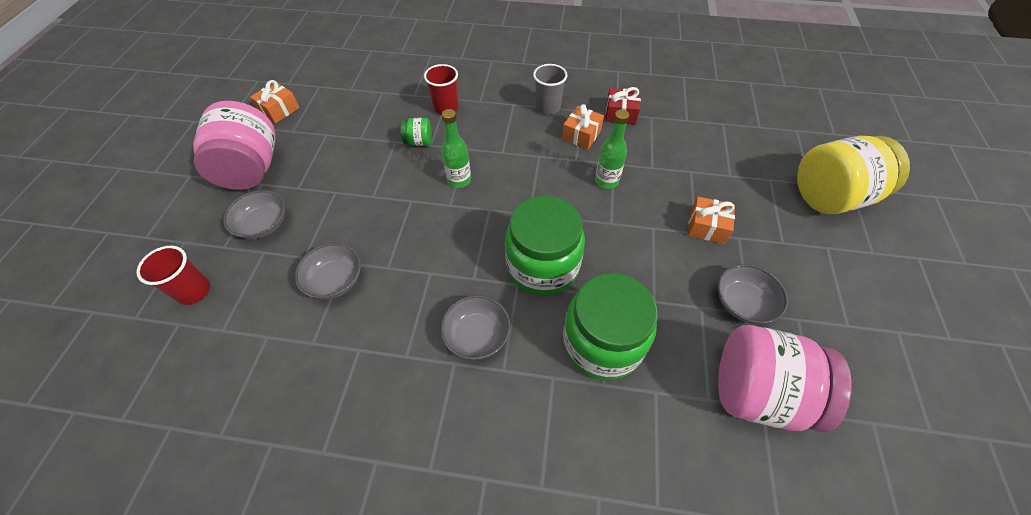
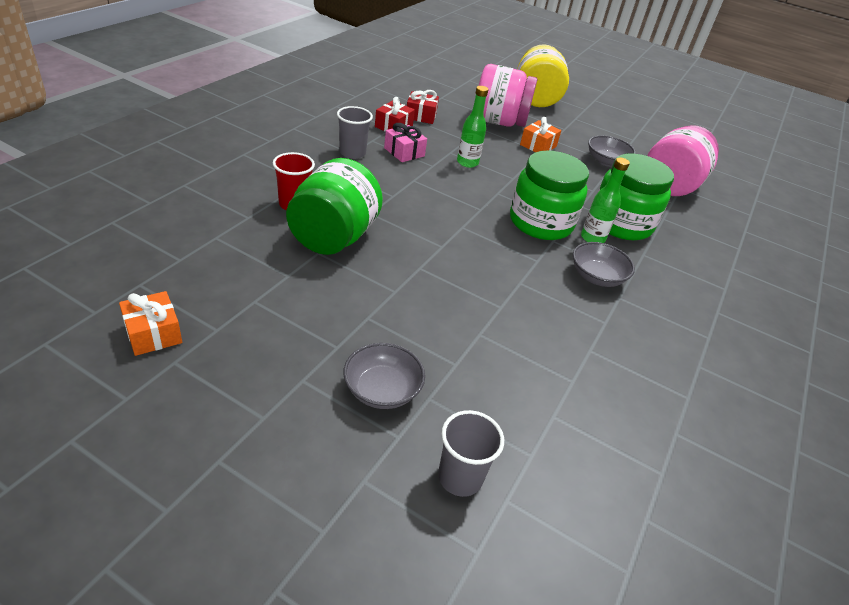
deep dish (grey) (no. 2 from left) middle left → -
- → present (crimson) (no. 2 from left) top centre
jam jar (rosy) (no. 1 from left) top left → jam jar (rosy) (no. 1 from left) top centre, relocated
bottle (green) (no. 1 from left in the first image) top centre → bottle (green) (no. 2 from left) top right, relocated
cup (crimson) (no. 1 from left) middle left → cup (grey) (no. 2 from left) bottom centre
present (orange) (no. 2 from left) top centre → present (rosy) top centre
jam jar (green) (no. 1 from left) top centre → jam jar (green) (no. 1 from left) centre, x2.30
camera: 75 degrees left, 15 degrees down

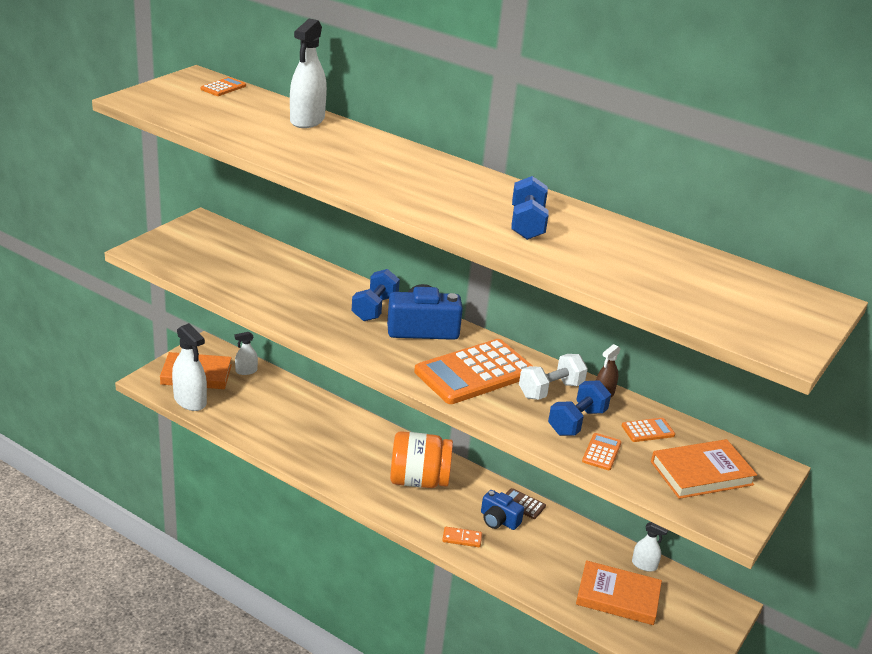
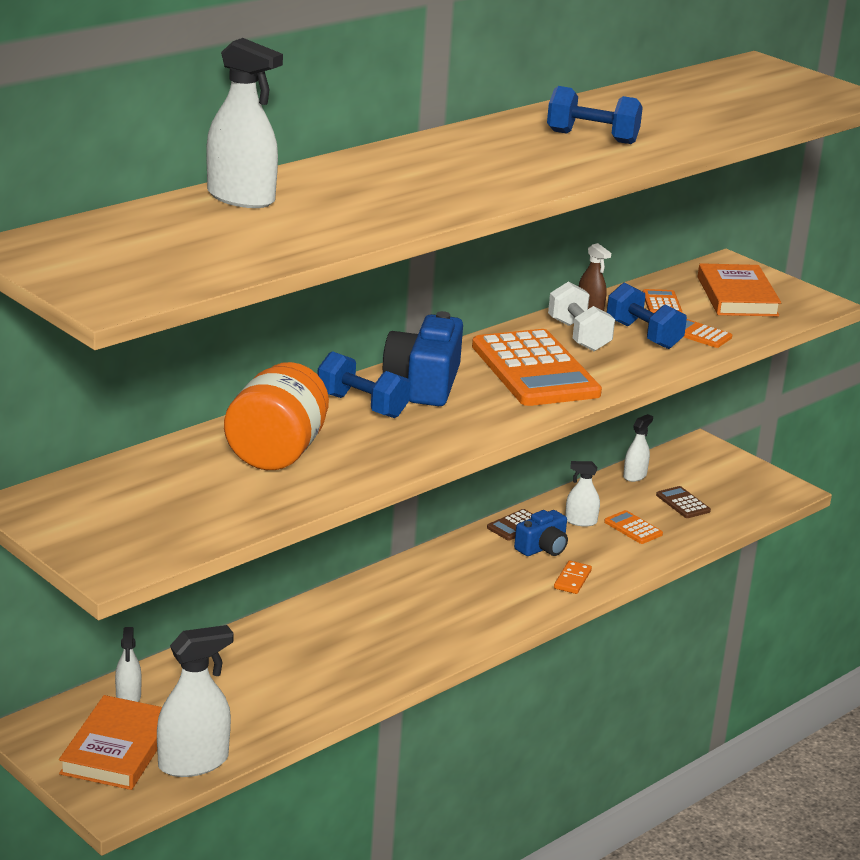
- → spray bottle (white) (no. 4 from left) middle right
adding machine (orange) (no. 1 from left in the first image) top left → adding machine (orange) (no. 2 from left) middle right, relocated
jam jar (orange) bottom centre → jam jar (orange) middle left, relocated
hardback (orange) (no. 2 from left) bottom right → adding machine (dark brown) (no. 2 from left) middle right
camera: 75 degrees left, 5 degrees down

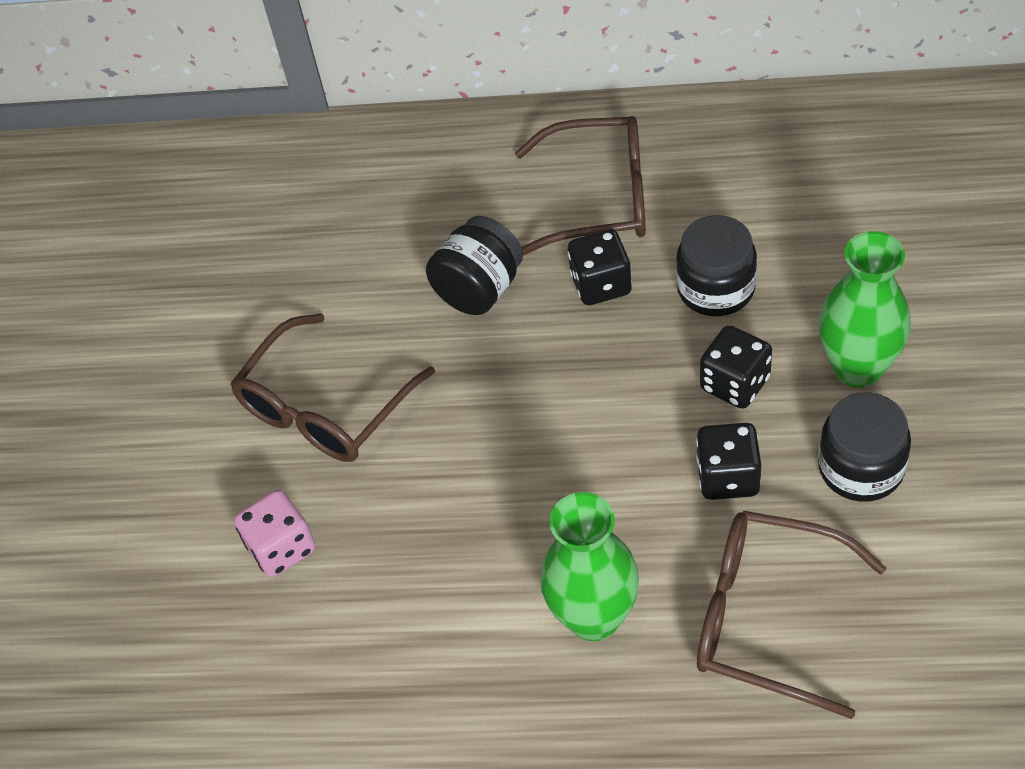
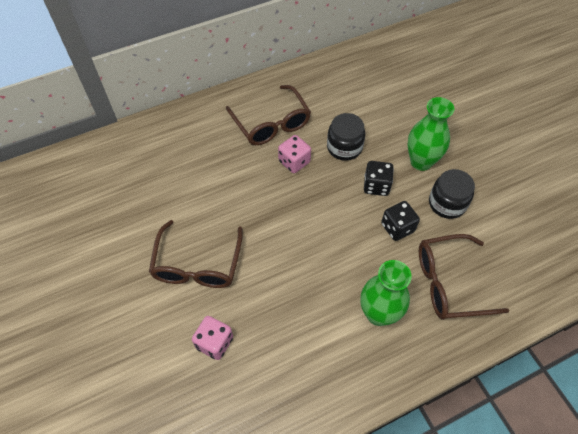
jam jar (ebony) (no. 1 from left) centre → -
game die (ebony) (no. 1 from left) centre → game die (rosy) (no. 2 from left) centre
spectacles (dark brown) (no. 2 from left) top centre, 90 degrees clockwise
camera: 35 degrees left, 5 degrees up

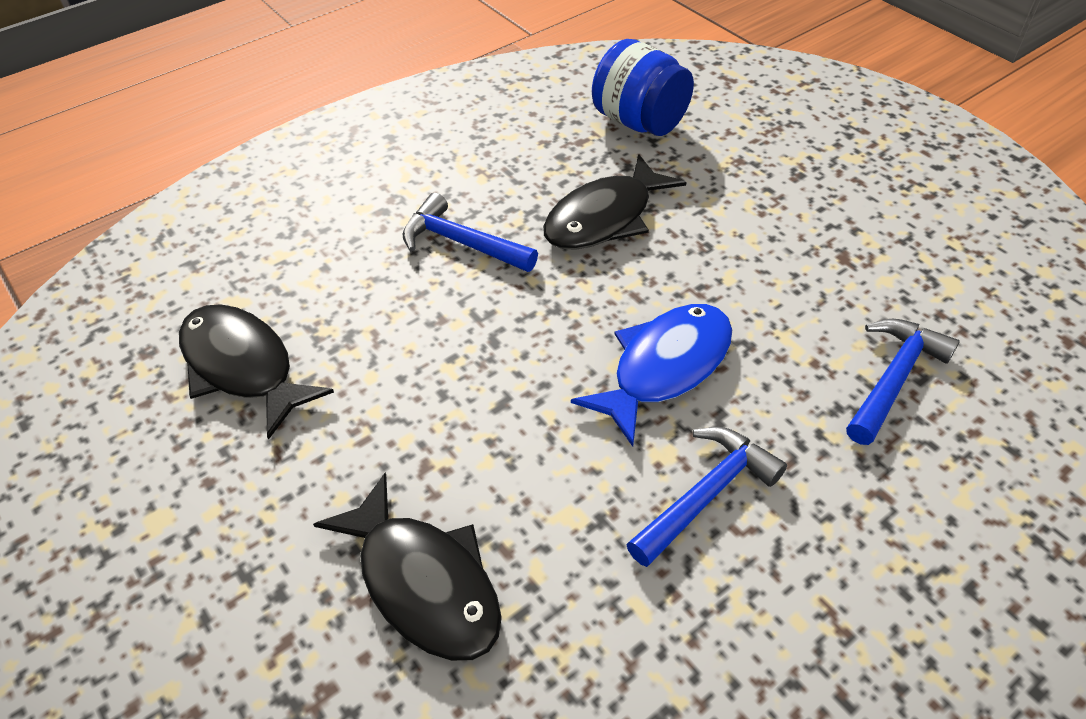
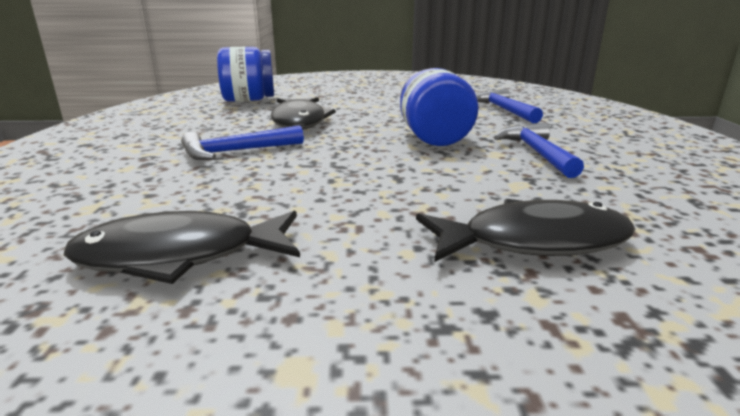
toy fish (blue) centre → jam jar (blue) (no. 2 from left) top centre
camera: 55 degrees left, 25 degrees down

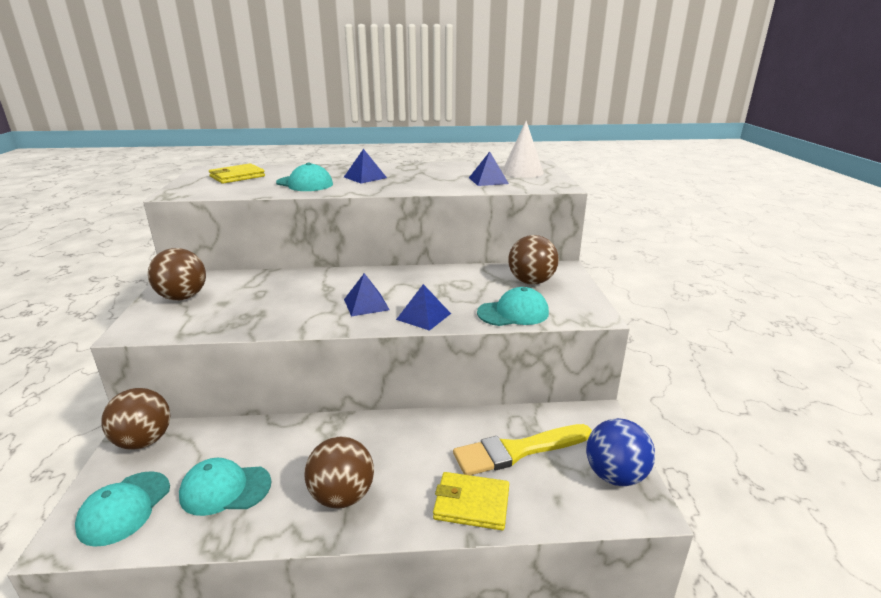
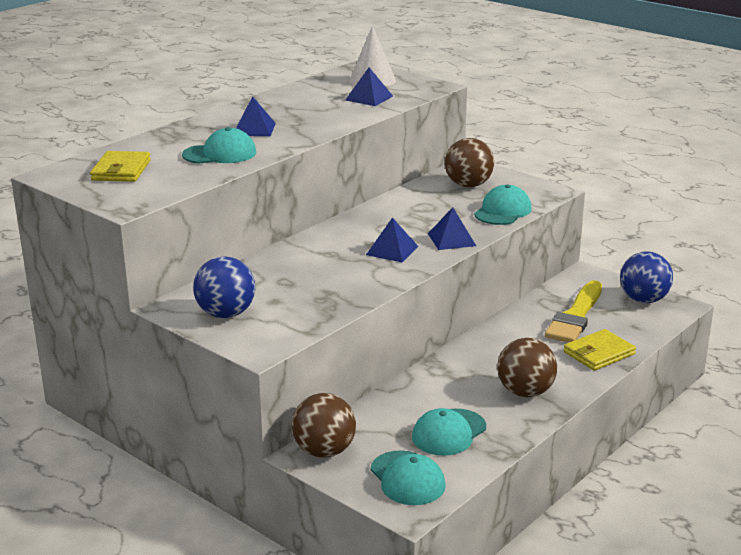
ball (dark brown) (no. 2 from left) middle left → ball (blue) (no. 1 from left) middle left
camera: 45 degrees left, 0 degrees up

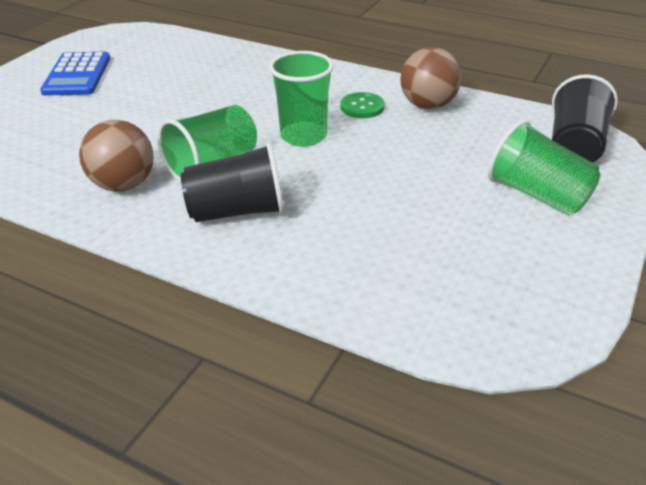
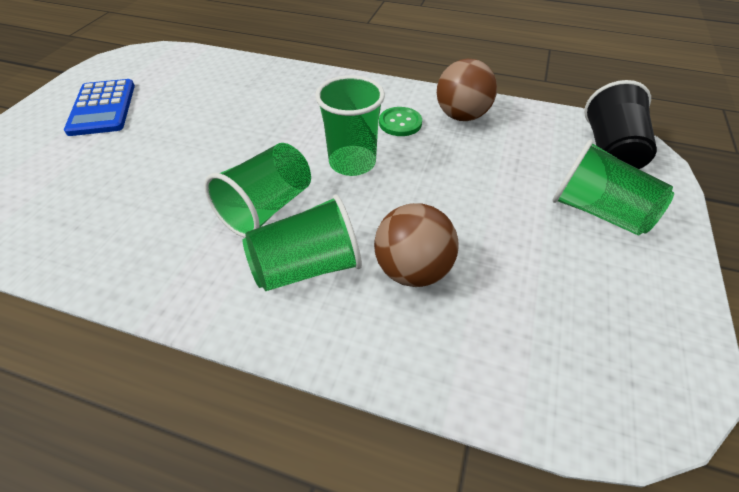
ball (dark brown) (no. 1 from left) top left → ball (dark brown) (no. 1 from left) centre, relocated
cup (ebony) (no. 1 from left) centre → cup (green) (no. 2 from left) centre
camera: 10 degrees left, 10 degrees up

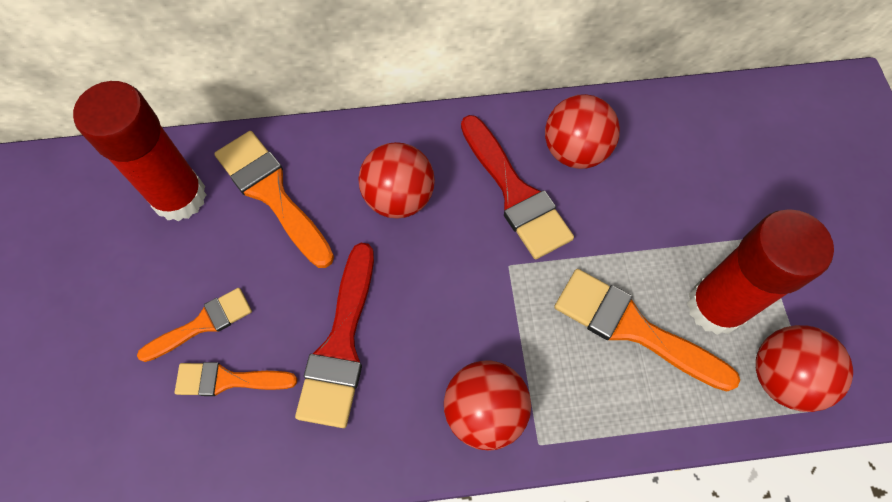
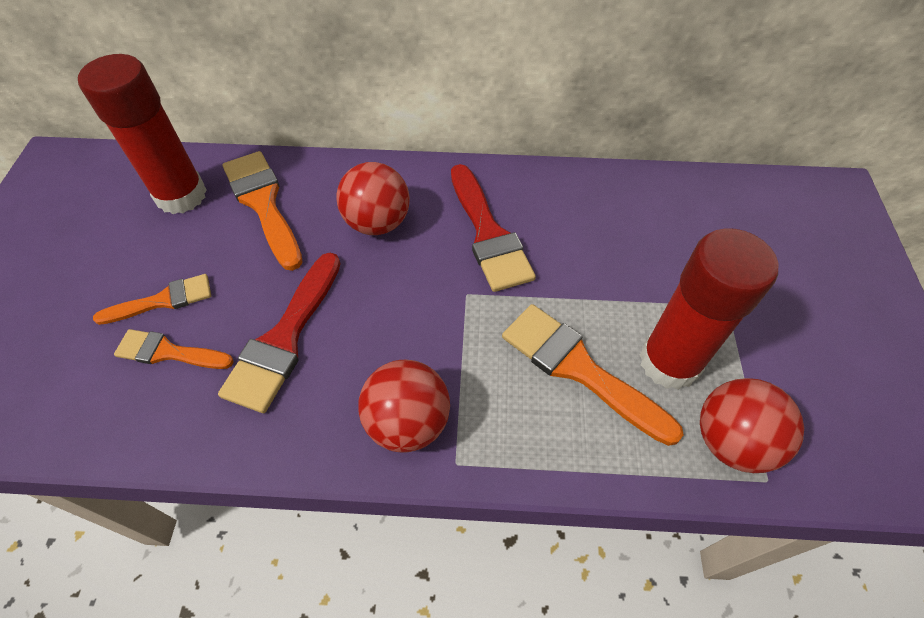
ball (crimson) (no. 3 from left) top centre → -
camera: 10 degrees right, 10 degrees down

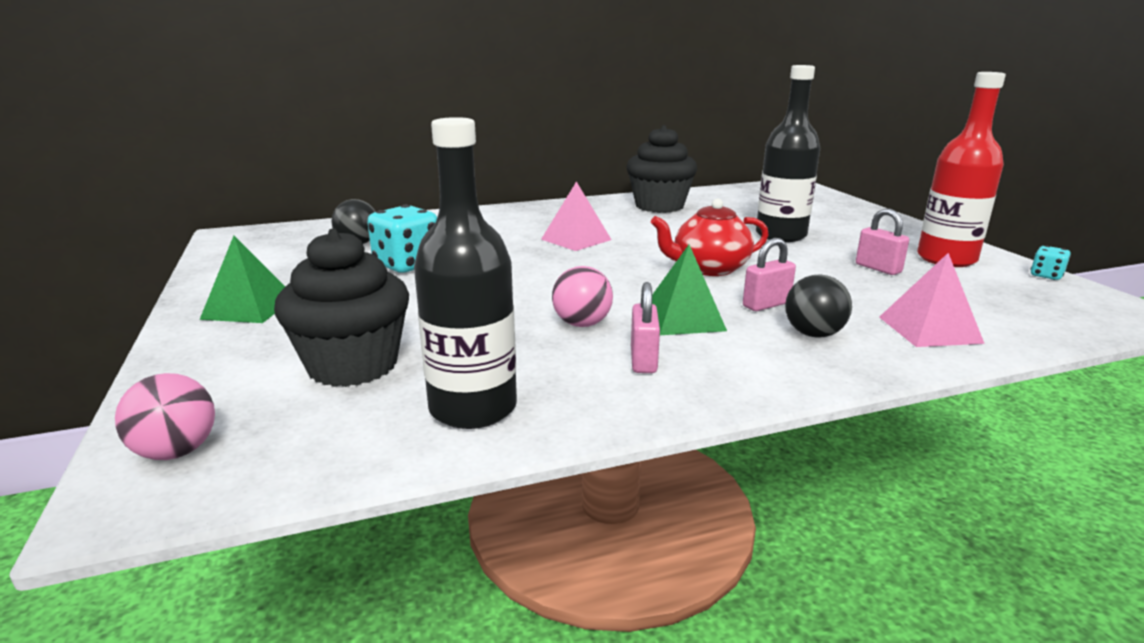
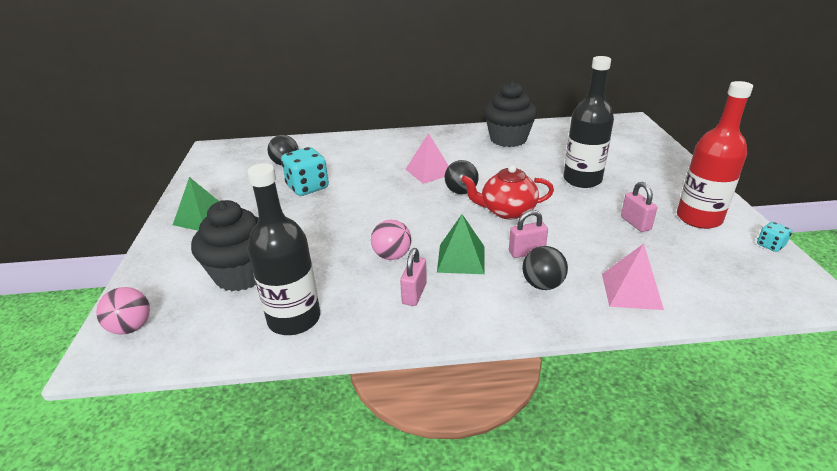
- → ball (ebony) (no. 2 from left) centre
camera: 15 degrees right, 10 degrees up

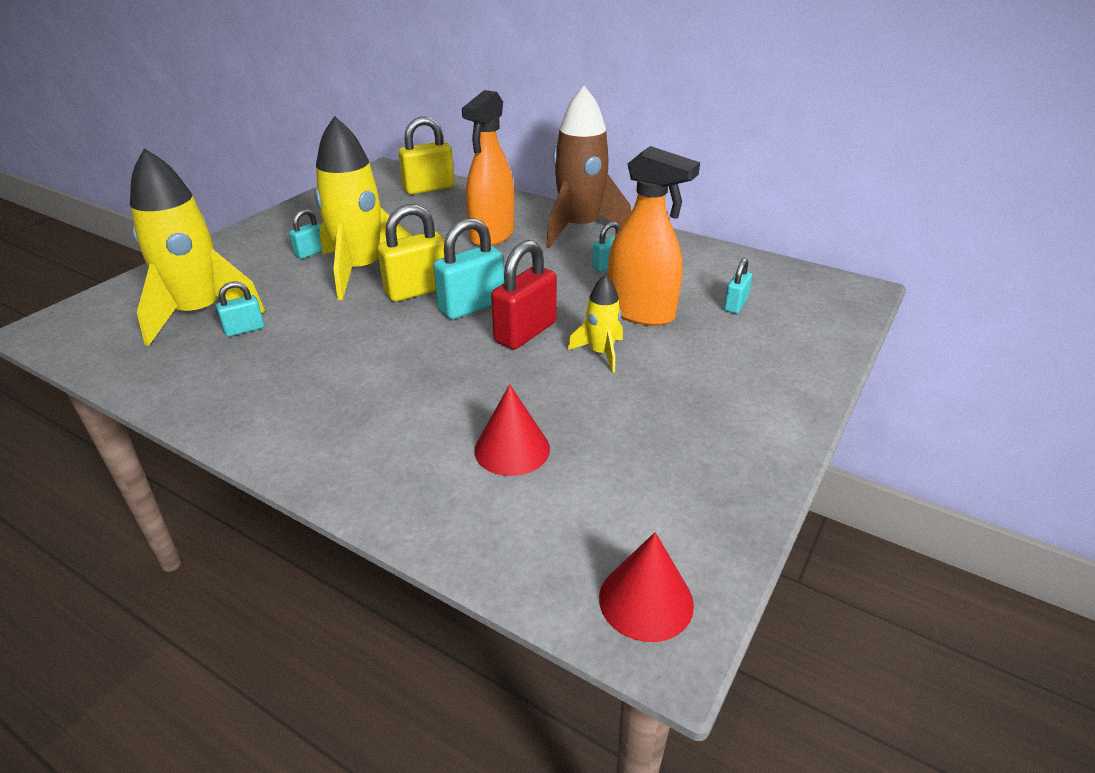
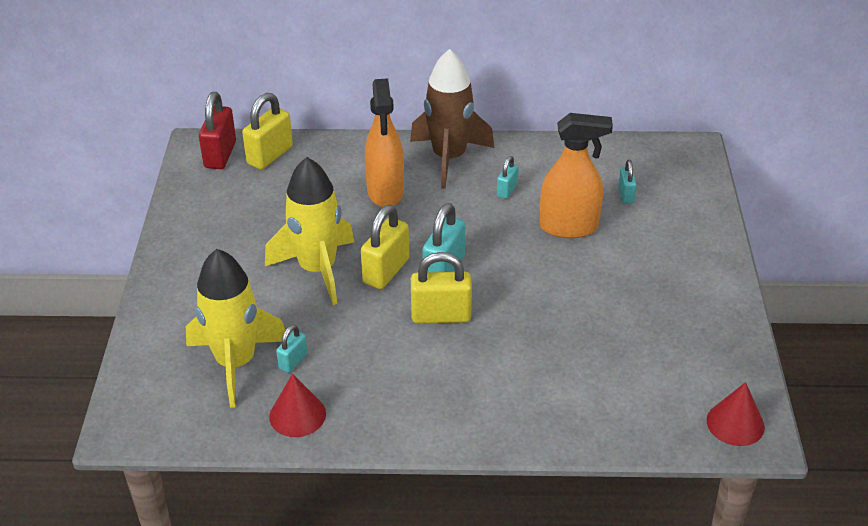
lock (aqua) (no. 2 from left) top left → -
rocket (yellow) (no. 3 from left) centre → -
- → lock (yellow) (no. 3 from left) centre
solid cone (crimson) (no. 1 from left) centre → solid cone (crimson) (no. 1 from left) bottom centre, relocated
lock (crimson) centre → lock (crimson) top left, relocated
camera: 30 degrees left, 5 degrees up

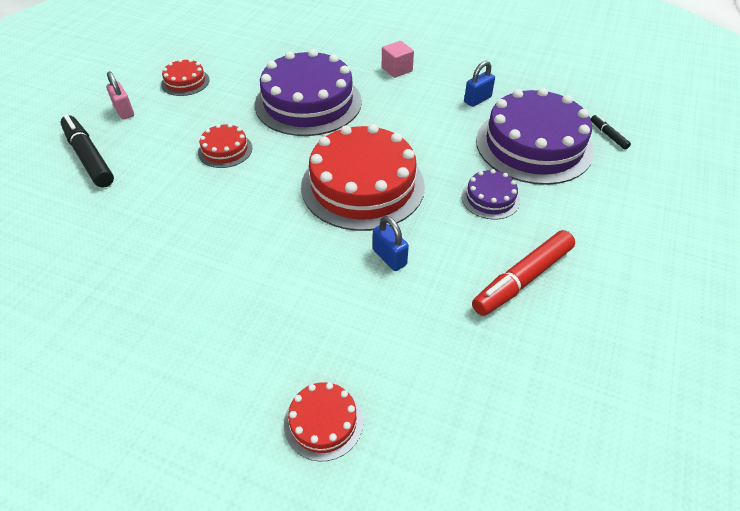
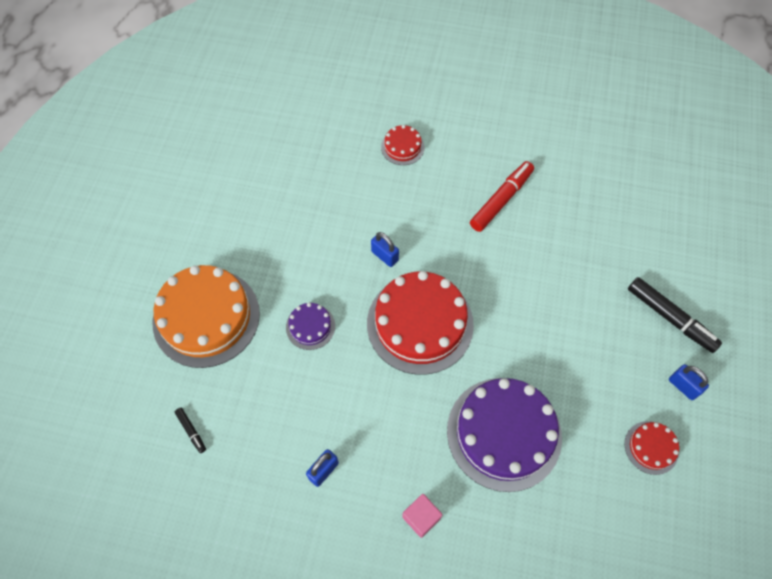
layer cake (crimson) (no. 2 from left) top left → -
layer cake (purple) (no. 3 from left) top right → -
- → layer cake (orange) middle left
felt pen (crimson) middle right → felt pen (crimson) centre, relocated
lock (rosy) top left → lock (blue) (no. 3 from left) middle right
camera: 170 degrees right, 15 degrees up

